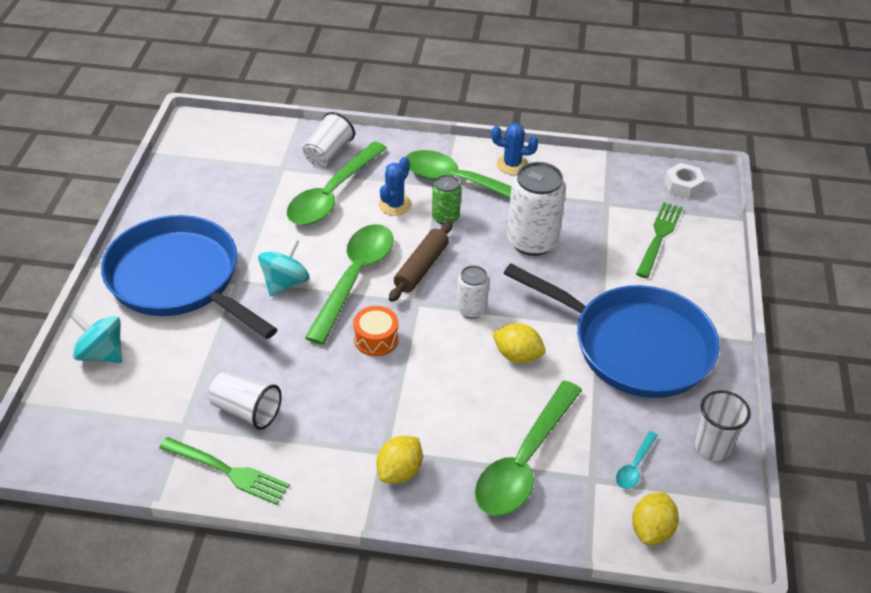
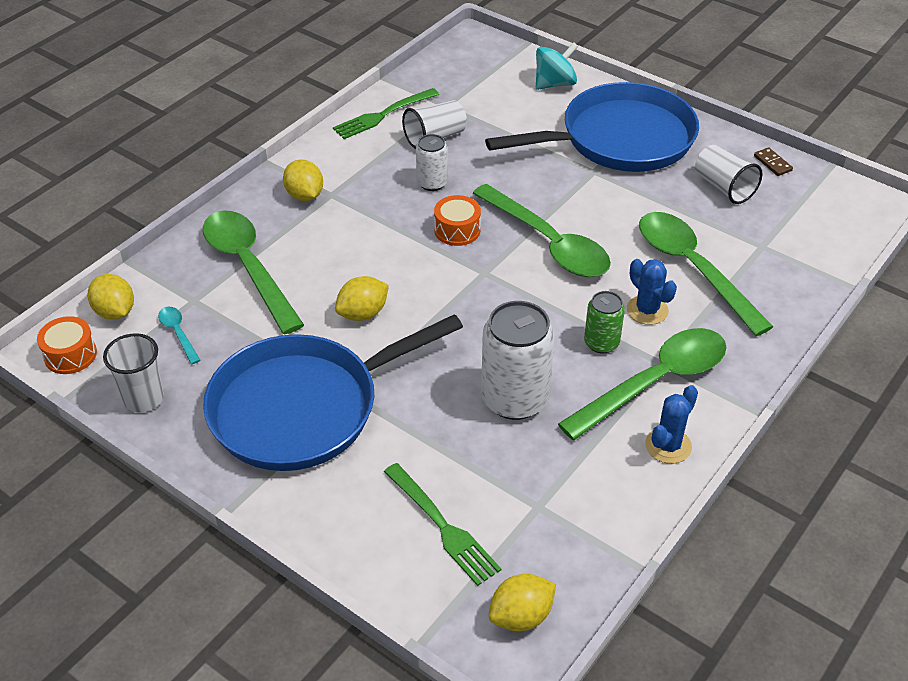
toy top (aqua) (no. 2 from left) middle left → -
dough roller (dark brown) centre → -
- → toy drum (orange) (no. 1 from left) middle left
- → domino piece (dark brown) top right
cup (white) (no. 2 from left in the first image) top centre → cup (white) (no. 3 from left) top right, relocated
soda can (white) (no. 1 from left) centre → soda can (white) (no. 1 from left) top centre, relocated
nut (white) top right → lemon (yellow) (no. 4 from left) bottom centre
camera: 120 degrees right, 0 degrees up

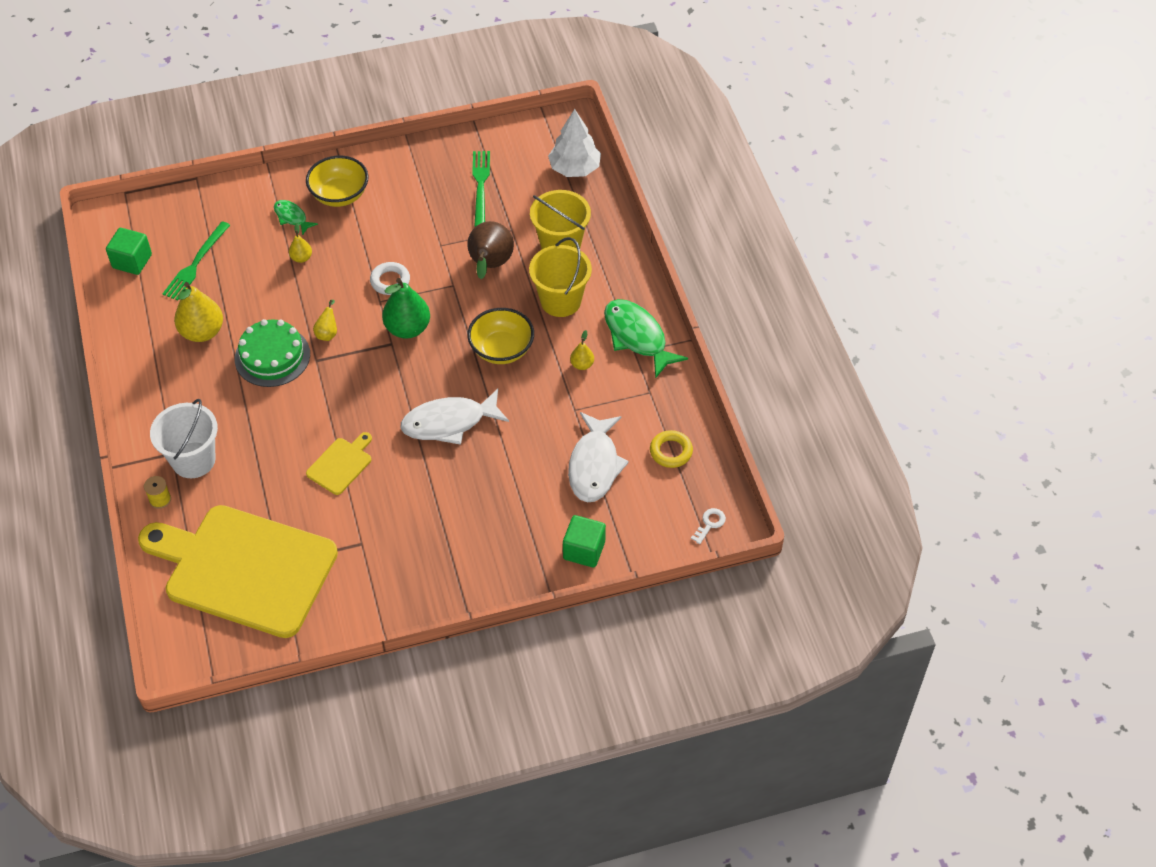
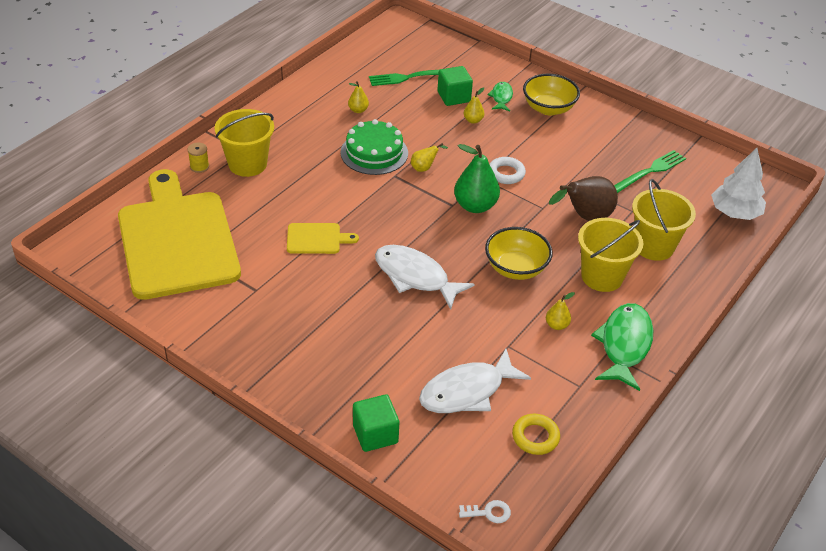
cube (green) (no. 1 from left in the first image) top left → cube (green) (no. 2 from left) top centre, relocated
sand bucket (white) middle left → sand bucket (yellow) (no. 1 from left) top left
pear (yellow) (no. 1 from left) middle left → pear (yellow) (no. 1 from left) top centre, x0.50
camera: 50 degrees right, 10 degrees down

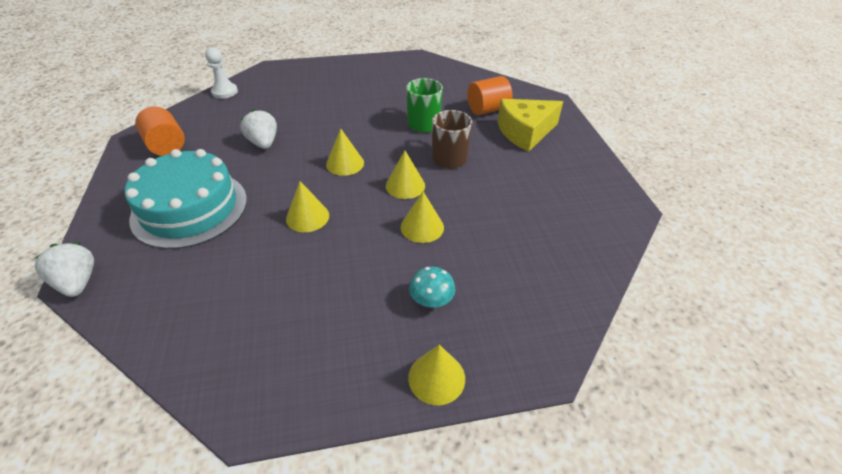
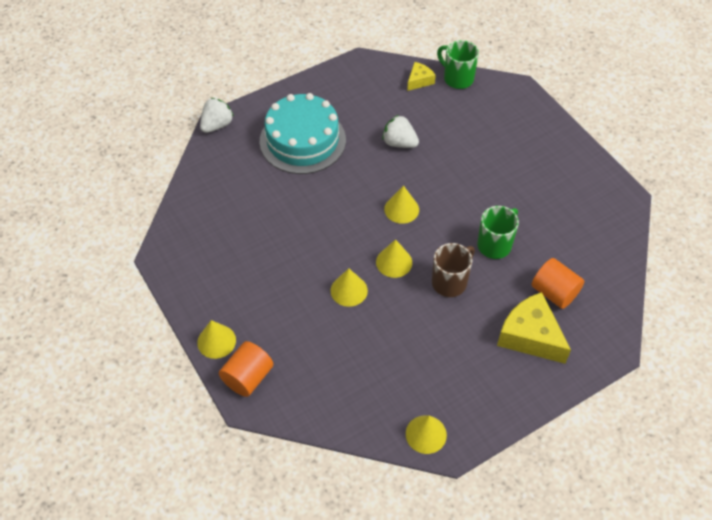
toadstool (aqua) centre → -
- → piece of cheese (yellow) (no. 1 from left) top centre
solid cylinder (orange) (no. 1 from left) top left → solid cylinder (orange) (no. 1 from left) bottom centre, relocated
solid cone (yellow) (no. 1 from left in the first image) centre → solid cone (yellow) (no. 5 from left) bottom centre, relocated
pawn (white) top left → tea mug (green) (no. 1 from left) top centre
berry (white) (no. 2 from left) top left → berry (white) (no. 2 from left) top centre, 105 degrees counterclockwise
camera: 70 degrees right, 10 degrees up

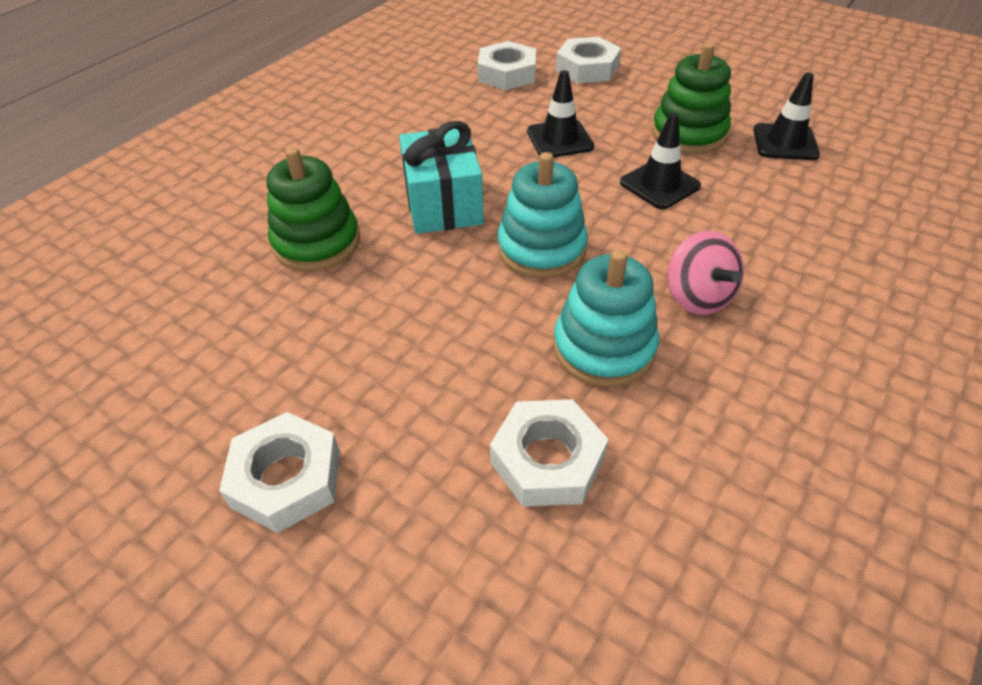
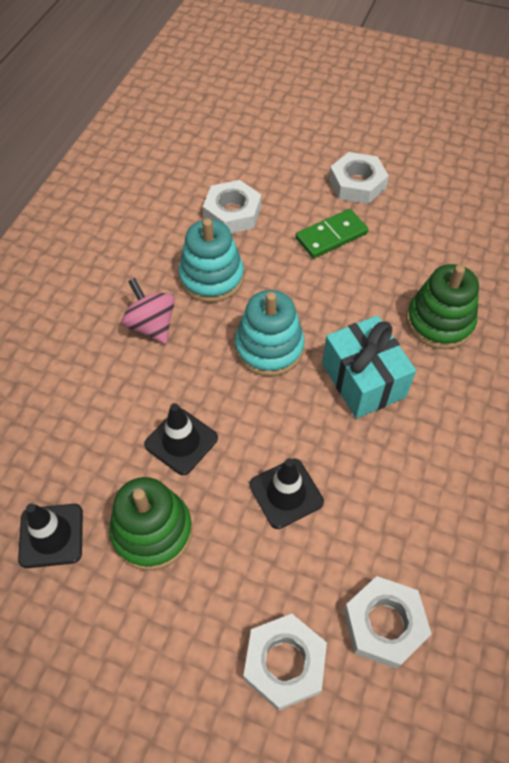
- → domino piece (green) top centre
camera: 165 degrees right, 10 degrees up

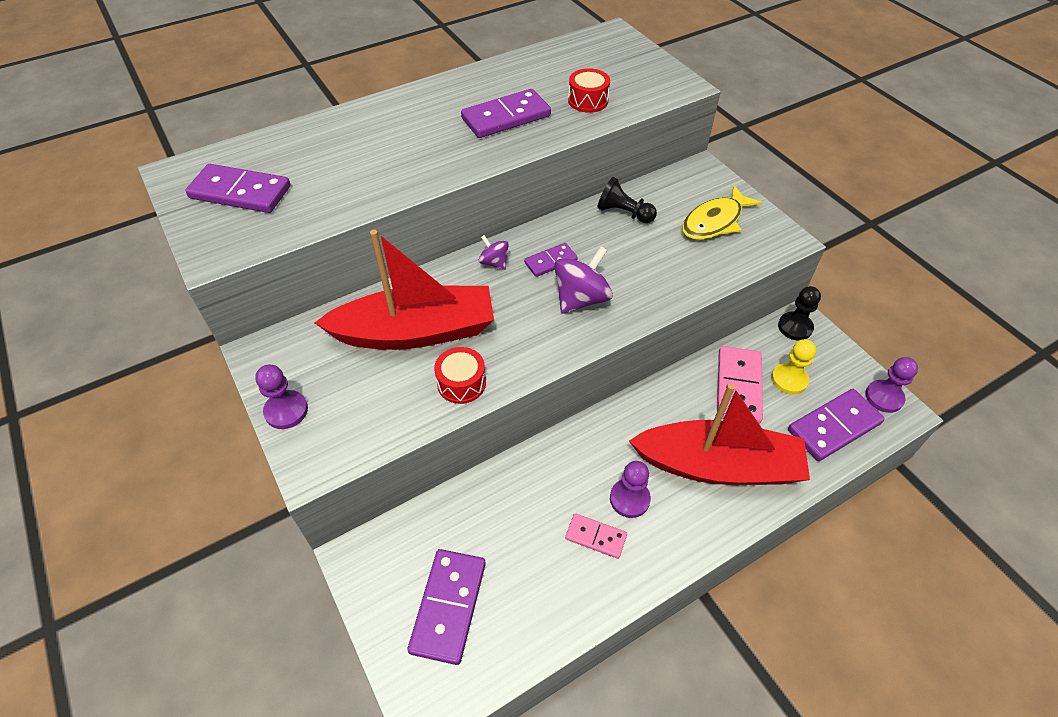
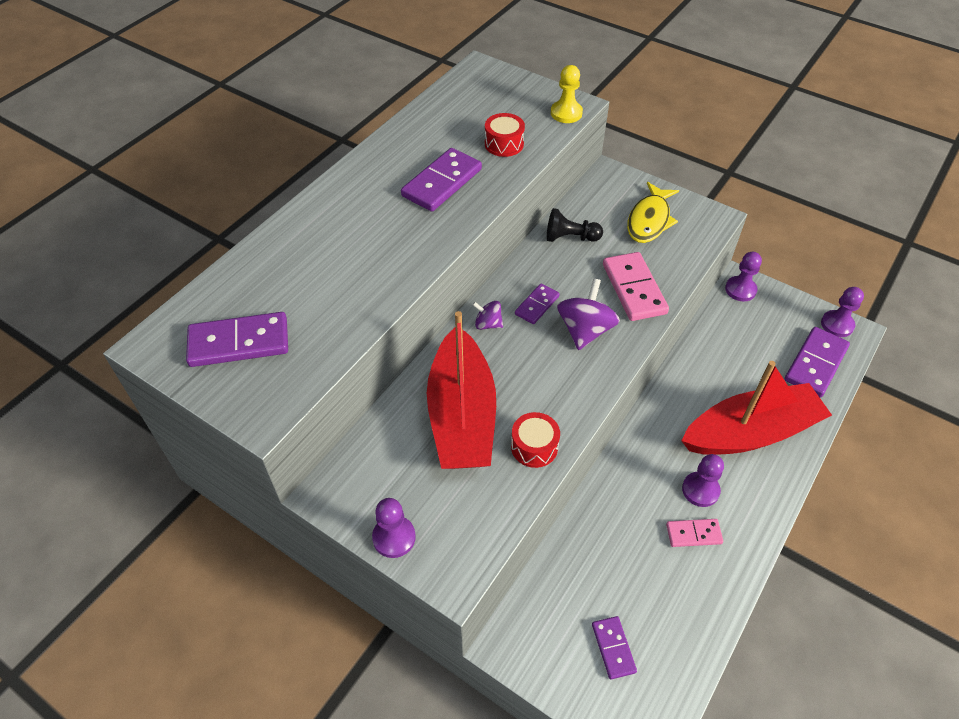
domino piece (rosy) (no. 2 from left in the first image) middle right → domino piece (rosy) (no. 1 from left) centre, relocated
pawn (yellow) middle right → pawn (yellow) top centre, relocated
pawn (ebony) (no. 2 from left) middle right → pawn (purple) (no. 3 from left) middle right
toy boat (crimson) (no. 1 from left) centre, 120 degrees clockwise
domino piece (purple) (no. 2 from left in the first image) bottom centre → domino piece (purple) (no. 4 from left) bottom centre, x0.58
camera: 25 degrees left, 0 degrees up

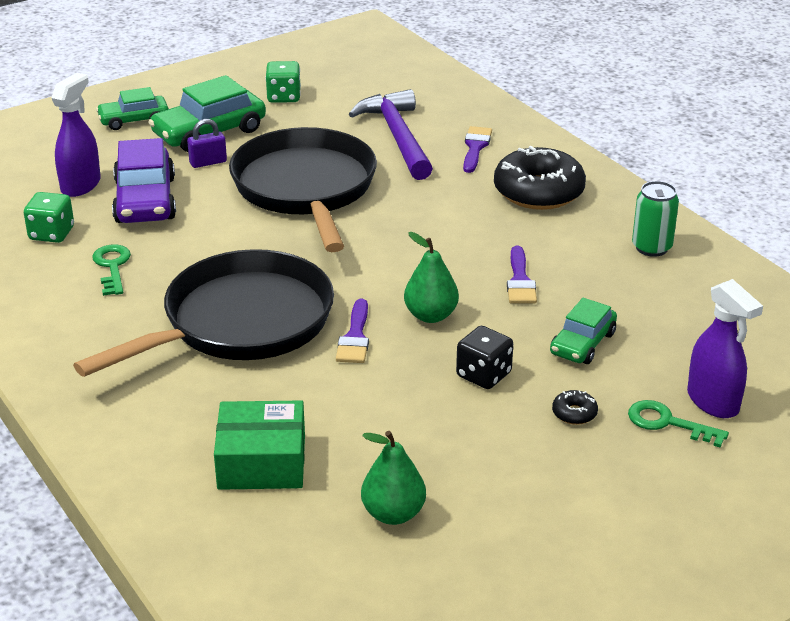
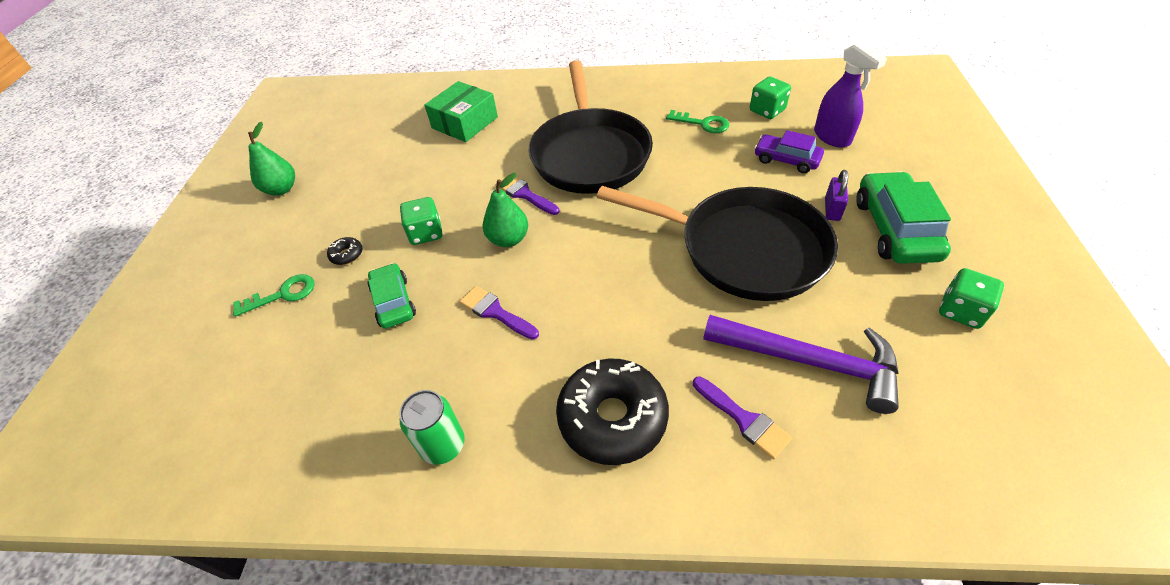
car (green) (no. 1 from left) top left → -
spray bottle (purple) (no. 2 from left) middle right → -
pear (green) (no. 1 from left) bottom centre → pear (green) (no. 1 from left) top left, relocated
game die (ebony) centre → game die (green) (no. 1 from left) centre
car (purple) top left → car (purple) top right, x0.62
camera: 130 degrees right, 15 degrees up

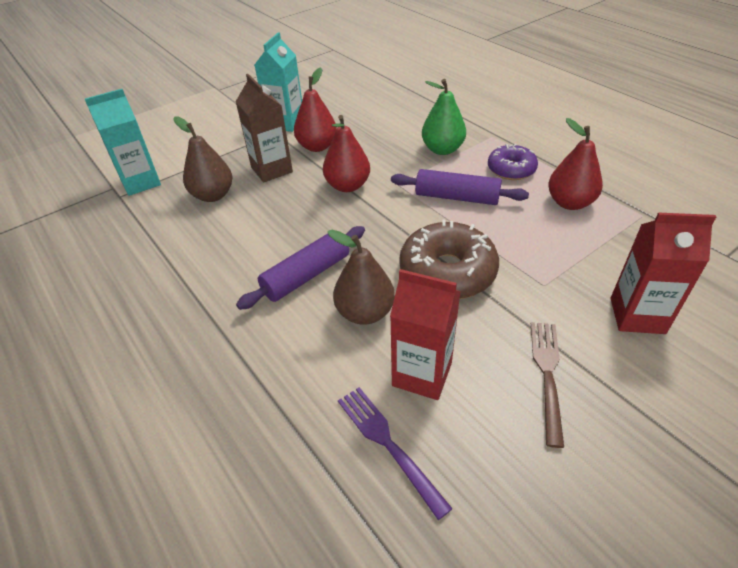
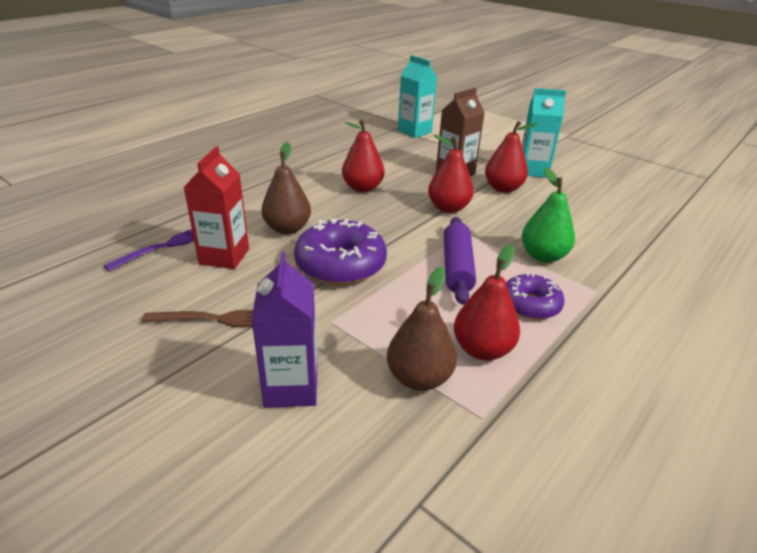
dough roller (purple) (no. 1 from left) centre → -
- → pear (crimson) (no. 1 from left) top centre
pear (dark brown) (no. 1 from left in the first image) top left → pear (dark brown) (no. 2 from left) centre, relocated
donut (dark brown) centre → donut (purple) (no. 1 from left) centre
milk carton (crimson) (no. 2 from left) middle right → milk carton (purple) centre
camera: 75 degrees right, 10 degrees down

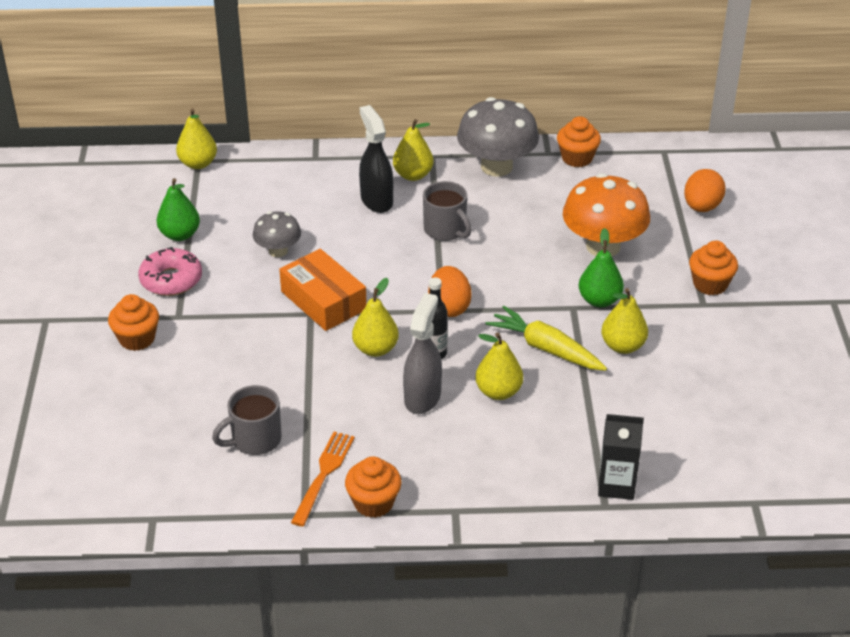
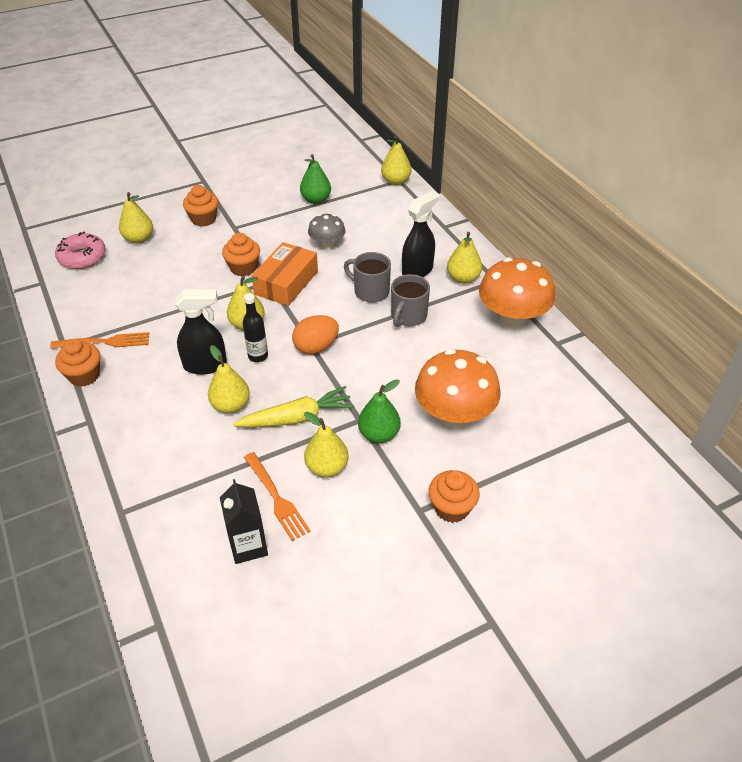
toy egg (orange) (no. 2 from left) top right → -
- → pear (yellow) (no. 1 from left) top left
- → dinner fork (orange) (no. 2 from left) centre
donut (rosy) middle left → donut (rosy) top left, relocated
tea mug (grey) (no. 1 from left) middle left → tea mug (grey) (no. 1 from left) centre, relocated
fairy cake (orange) (no. 3 from left) top right → fairy cake (orange) (no. 3 from left) middle left, relocated
milk carton (ebony) bottom right → milk carton (ebony) bottom left, relocated
spray bottle (grey) centre → spray bottle (ebony) (no. 1 from left) middle left
toadstool (grey) (no. 2 from left) top centre → toadstool (orange) (no. 2 from left) middle right
carrot (yellow) centre, 60 degrees clockwise
camera: 65 degrees right, 5 degrees up

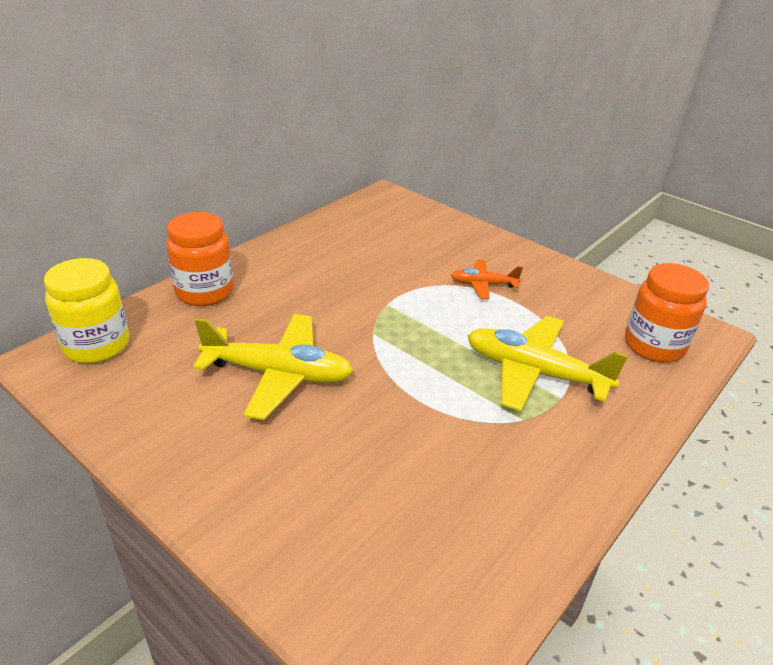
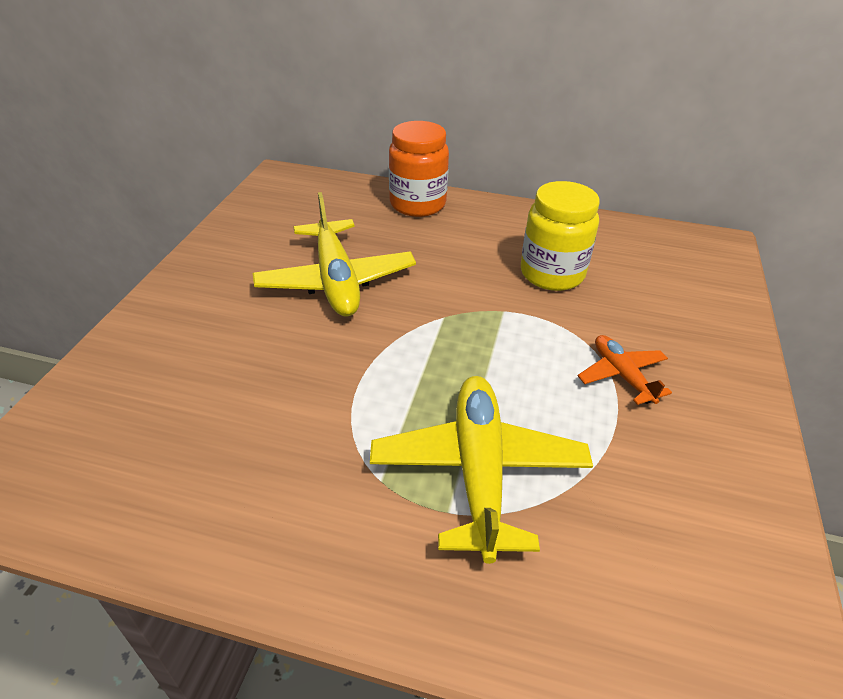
jam jar (orange) (no. 2 from left) middle right → -
jam jar (yellow) middle left → jam jar (yellow) centre, relocated
camera: 65 degrees right, 5 degrees up

